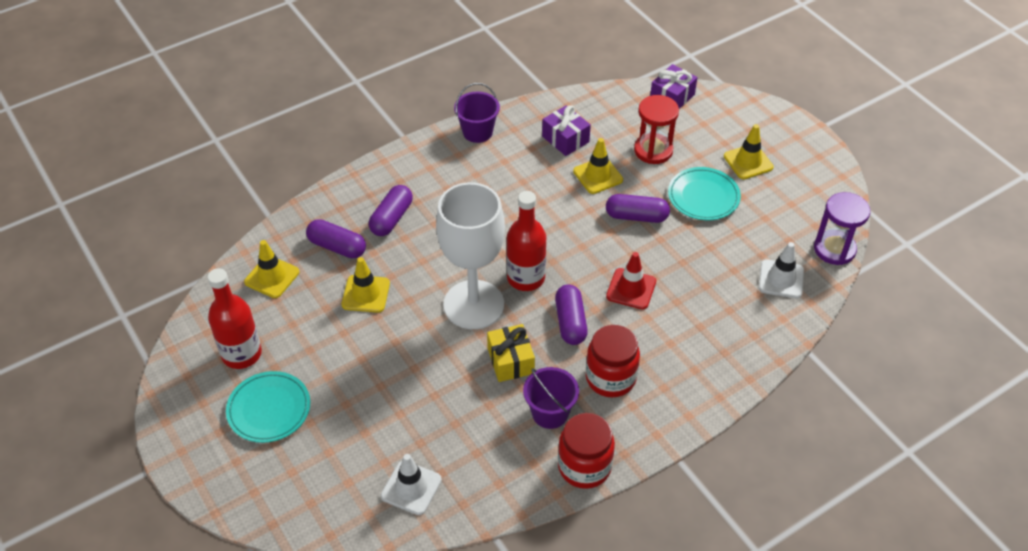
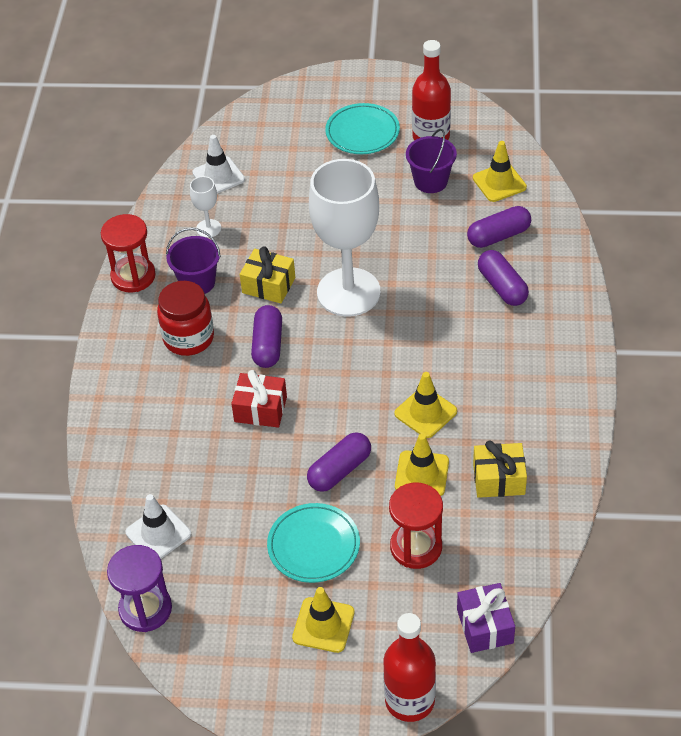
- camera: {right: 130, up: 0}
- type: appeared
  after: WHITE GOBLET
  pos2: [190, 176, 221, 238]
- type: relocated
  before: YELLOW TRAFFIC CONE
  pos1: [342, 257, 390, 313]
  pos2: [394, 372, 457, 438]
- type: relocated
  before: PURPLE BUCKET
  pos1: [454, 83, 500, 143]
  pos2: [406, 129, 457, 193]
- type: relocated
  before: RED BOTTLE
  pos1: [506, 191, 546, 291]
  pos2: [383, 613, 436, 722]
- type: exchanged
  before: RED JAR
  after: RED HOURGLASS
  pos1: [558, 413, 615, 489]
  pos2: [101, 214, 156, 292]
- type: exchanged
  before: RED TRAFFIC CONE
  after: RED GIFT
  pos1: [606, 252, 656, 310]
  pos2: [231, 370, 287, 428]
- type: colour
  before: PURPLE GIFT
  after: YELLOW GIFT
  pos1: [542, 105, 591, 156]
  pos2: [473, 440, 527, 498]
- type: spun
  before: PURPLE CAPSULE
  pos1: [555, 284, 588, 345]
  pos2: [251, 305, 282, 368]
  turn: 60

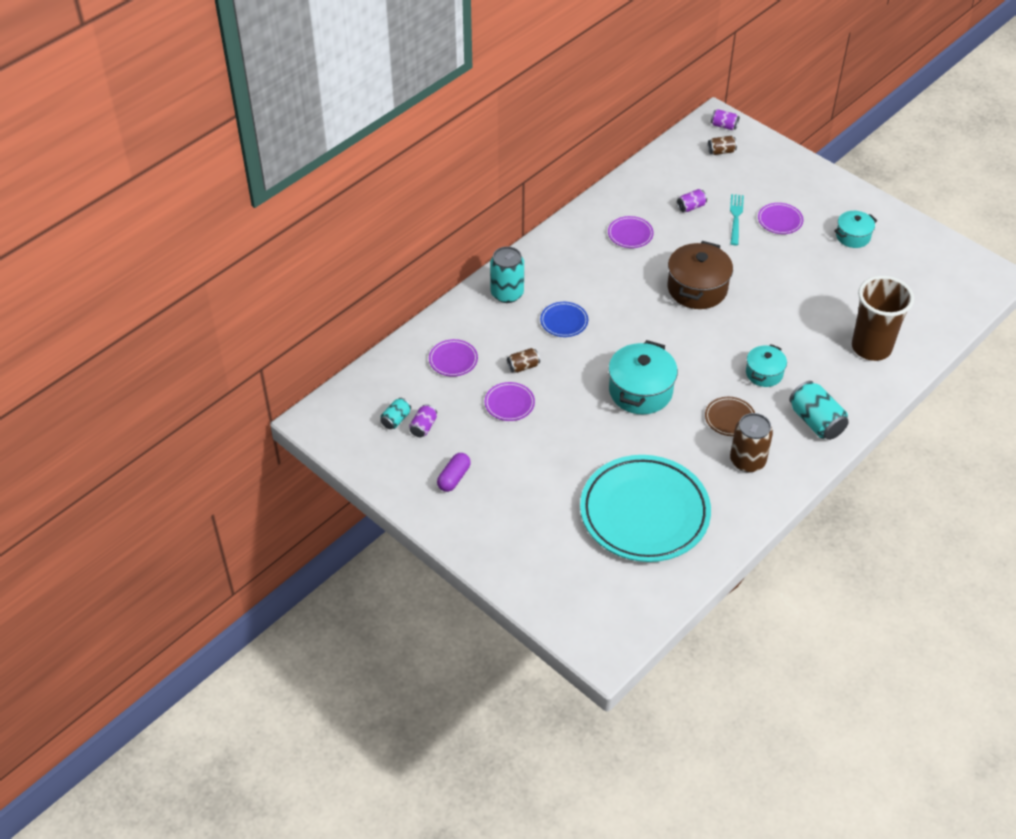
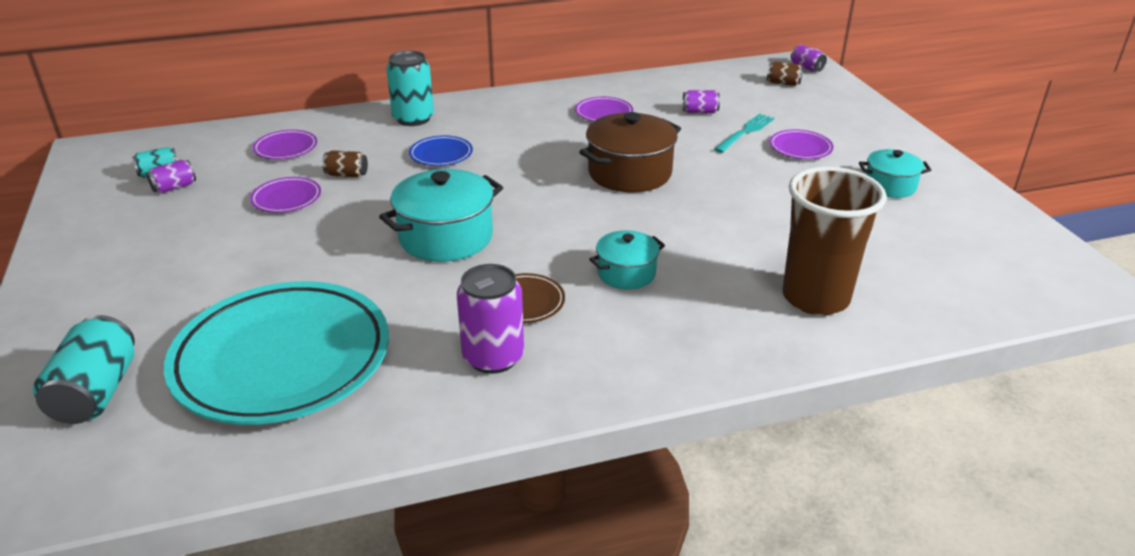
- camera: {right: 30, up: -15}
- type: missing
  before: PURPLE CAPSULE
  pos1: [437, 453, 471, 492]
- type: relocated
  before: TURQUOISE CAN
  pos1: [789, 381, 849, 440]
  pos2: [33, 315, 135, 424]
- type: colour
  before: BROWN CAN
  after: PURPLE CAN
  pos1: [730, 413, 773, 473]
  pos2: [457, 264, 524, 374]

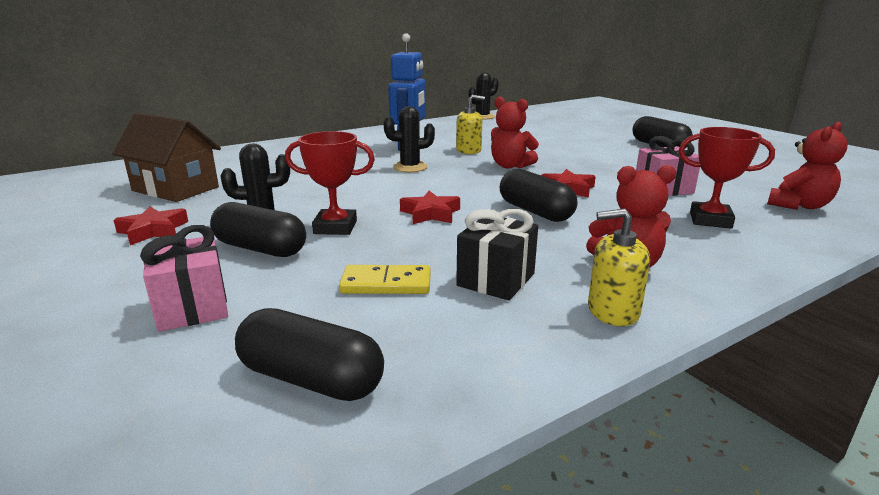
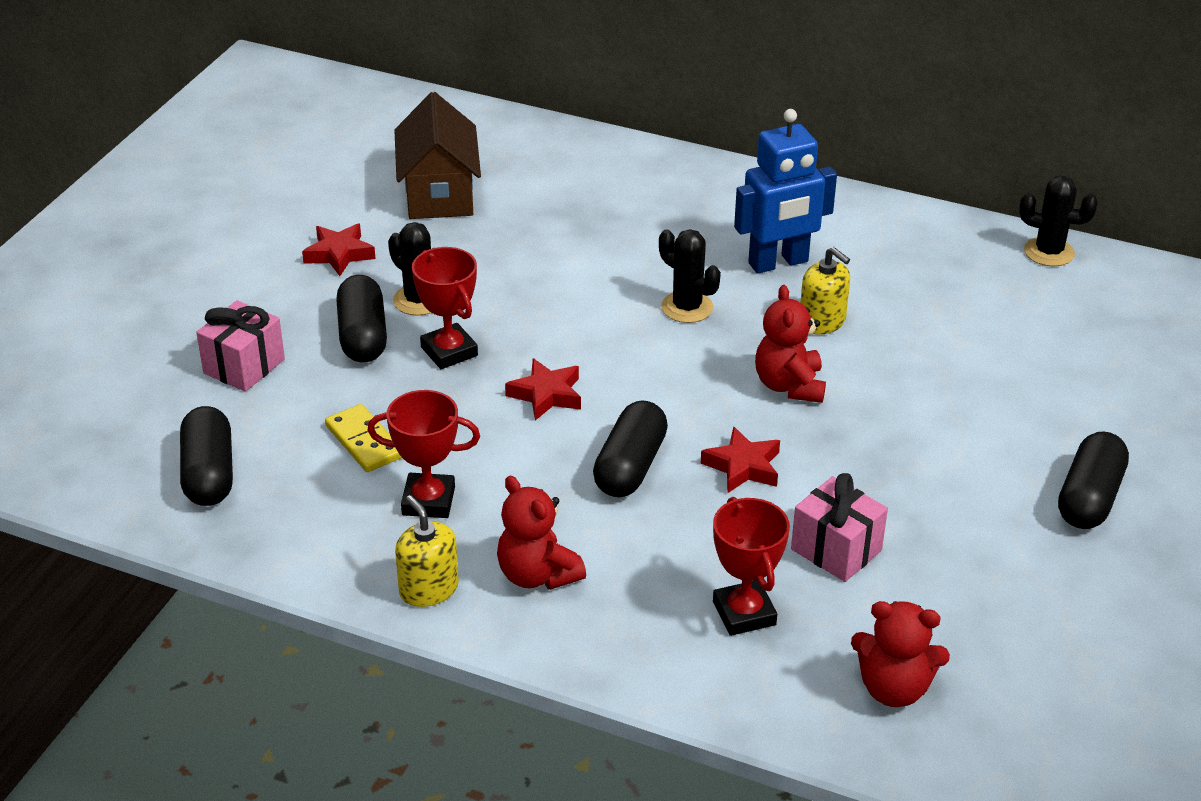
- camera: {right: 55, up: 15}
- type: exchanged
  before: BLACK GIFT
  after: RED TROPHY
  pos1: [456, 209, 538, 300]
  pos2: [367, 390, 480, 518]

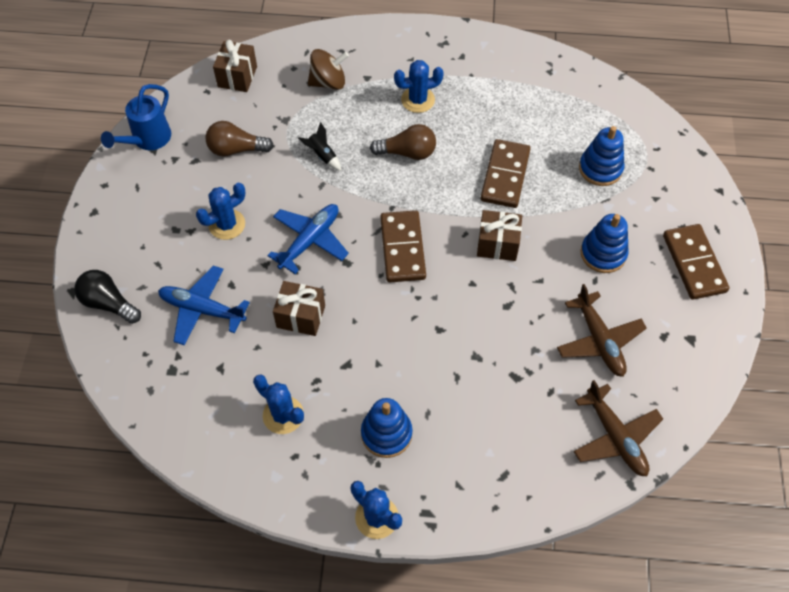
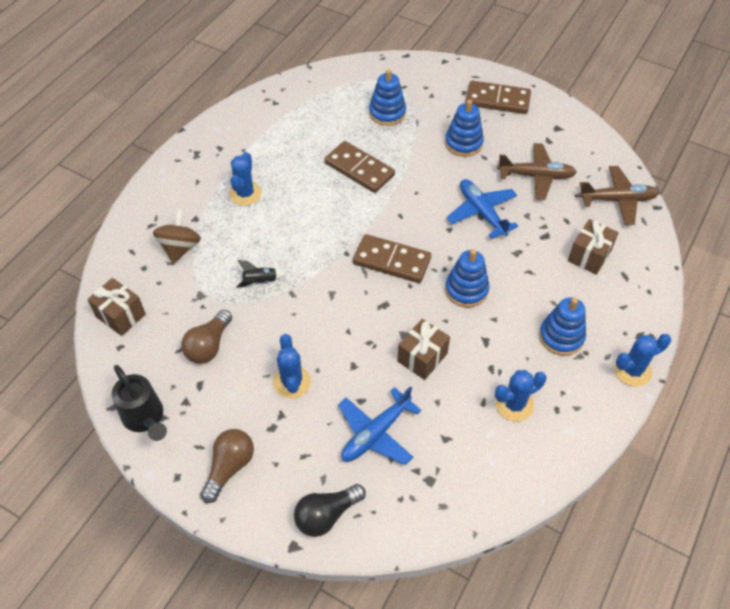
- camera: {right: -65, up: -5}
- type: appeared
  after: BLUE STACKING TOY
  pos2: [445, 249, 489, 307]
- type: relocated
  before: BLUE PLANE
  pos1: [267, 204, 349, 274]
  pos2: [446, 179, 518, 239]
- type: relocated
  before: BROWN LIGHT BULB
  pos1: [370, 124, 436, 160]
  pos2: [201, 429, 254, 503]
- type: relocated
  before: BROWN GIFT
  pos1: [477, 210, 522, 261]
  pos2: [568, 219, 618, 275]
- type: colour
  before: BLUE WATERING CAN
  after: BLACK WATERING CAN
  pos1: [101, 84, 171, 150]
  pos2: [112, 365, 167, 441]

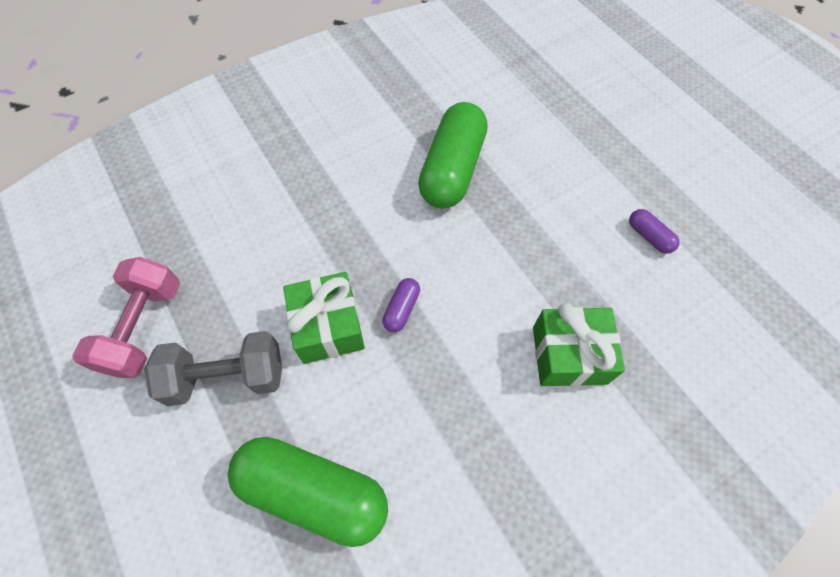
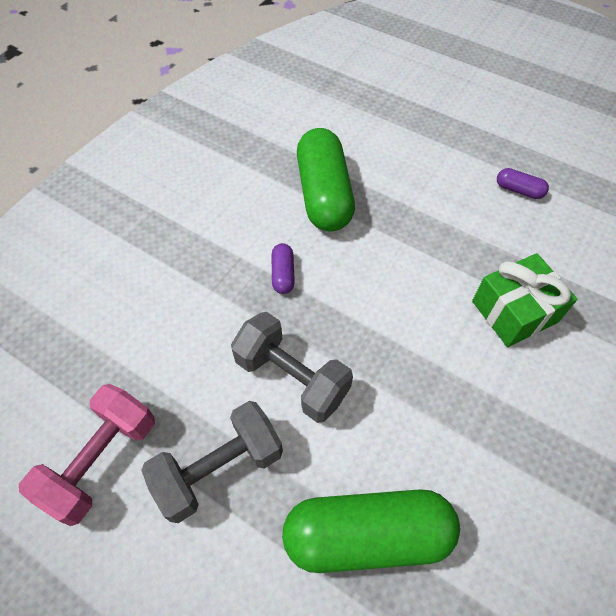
- camera: {right: -25, up: -5}
- type: relocated
  before: PURPLE CAPSULE
  pos1: [382, 278, 420, 332]
  pos2: [271, 243, 295, 294]
- type: exchanged
  before: GREEN GIFT
  after: GREY DUMBBELL
  pos1: [283, 272, 365, 364]
  pos2: [231, 312, 353, 423]
- type: spun
  before: PINK DUMBBELL
  pos1: [72, 257, 180, 378]
  pos2: [19, 384, 155, 526]
  turn: 45

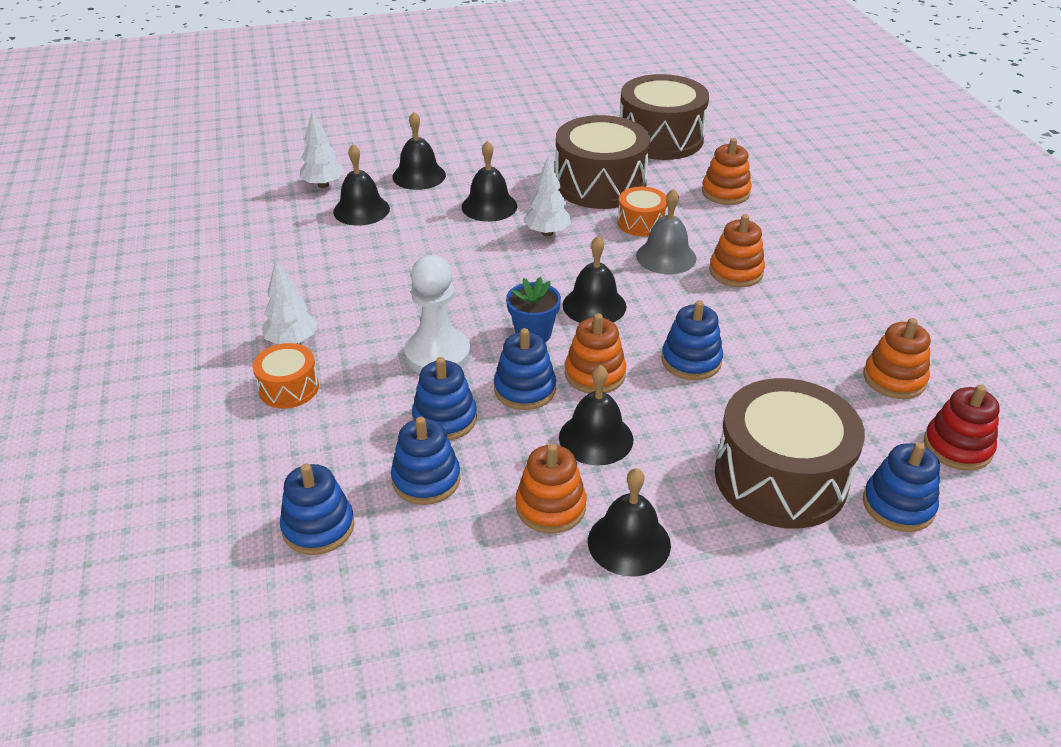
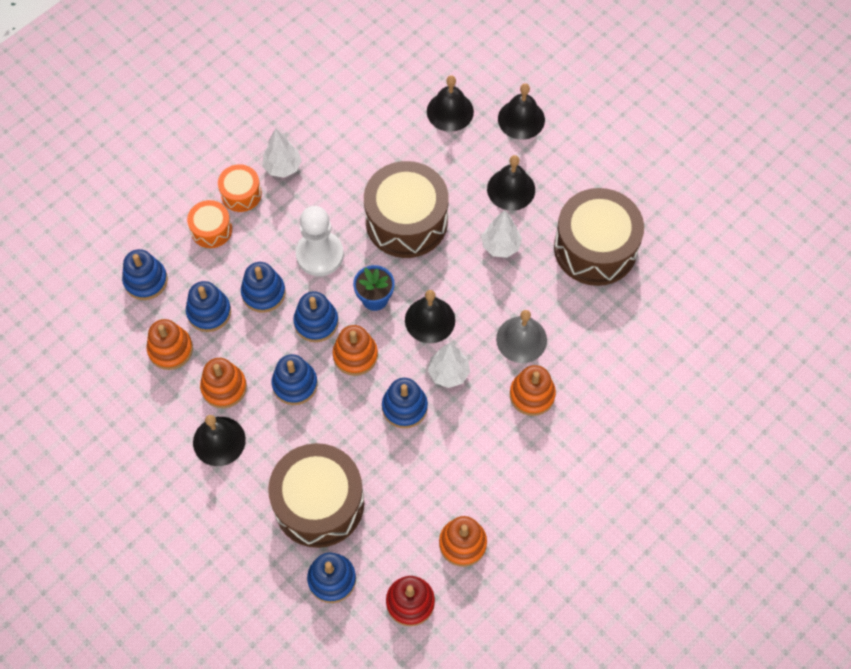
- camera: {right: 60, up: 25}
- type: relocated
  before: WHITE TREE
  pos1: [300, 111, 344, 188]
  pos2: [428, 343, 470, 388]
- type: relocated
  before: ORANGE DRUM
  pos1: [617, 187, 667, 236]
  pos2: [187, 200, 232, 248]
- type: relocated
  before: BROWN DRUM
  pos1: [620, 74, 709, 160]
  pos2: [364, 161, 449, 258]
- type: relocated
  before: ORANGE STACKING TOY
  pos1: [702, 138, 752, 205]
  pos2: [147, 319, 193, 370]
- type: exchanged
  before: BLACK BELL
  after: BLUE STACKING TOY
  pos1: [559, 365, 633, 466]
  pos2: [272, 354, 318, 405]

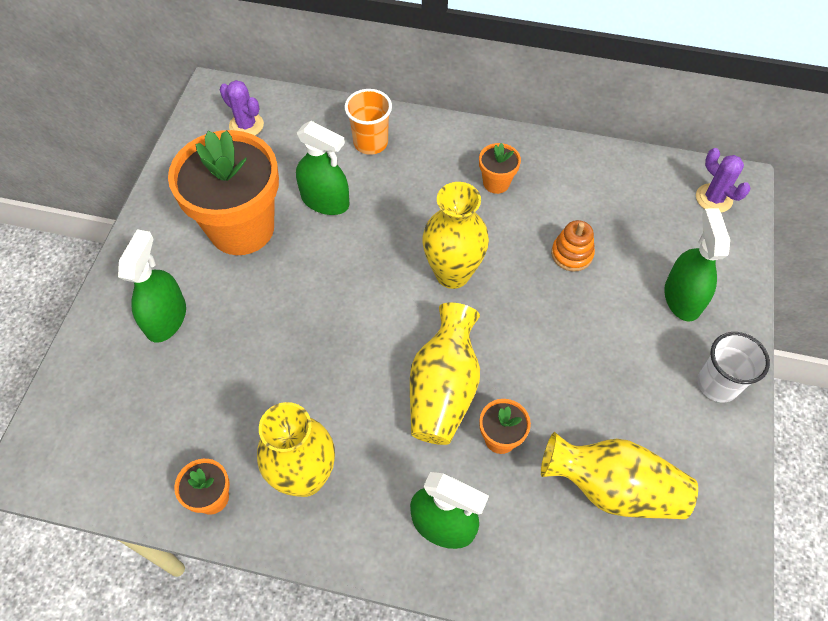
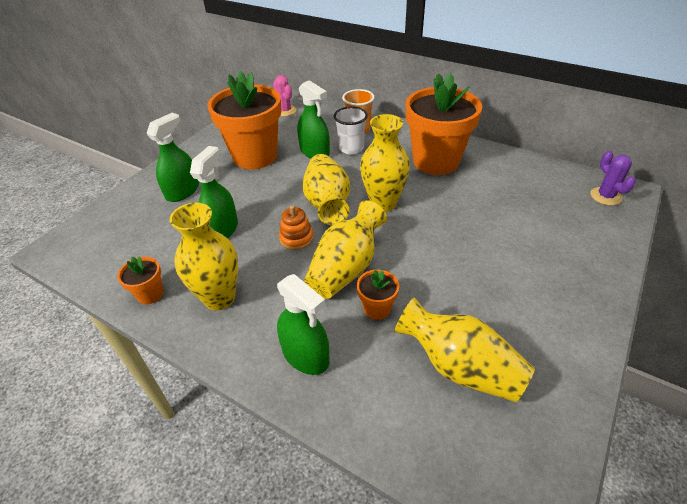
- camera: {right: 20, up: -15}
- type: appeared
  after: YELLOW VASE
  pos2: [303, 154, 350, 225]
- type: relocated
  before: ORANGE STACKING TOY
  pos1: [551, 220, 595, 272]
  pos2: [279, 205, 314, 250]
- type: relocated
  before: GREEN SPRAY BOTTLE
  pos1: [664, 208, 730, 322]
  pos2: [190, 146, 238, 238]
- type: relocated
  before: WHITE CUP
  pos1: [698, 332, 770, 403]
  pos2: [334, 107, 368, 155]
- type: colour
  before: PURPLE CACTUS
  after: PINK CACTUS
  pos1: [220, 80, 264, 135]
  pos2: [273, 75, 297, 116]
- type: size
  before: ORANGE FLOWER POT
  pos1: [479, 143, 521, 194]
  pos2: [406, 73, 482, 175]
  scale: 2.34

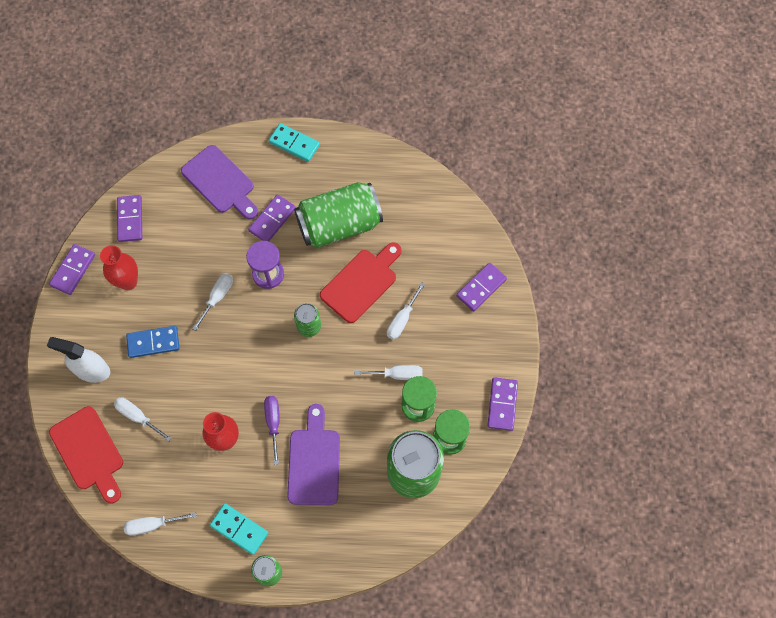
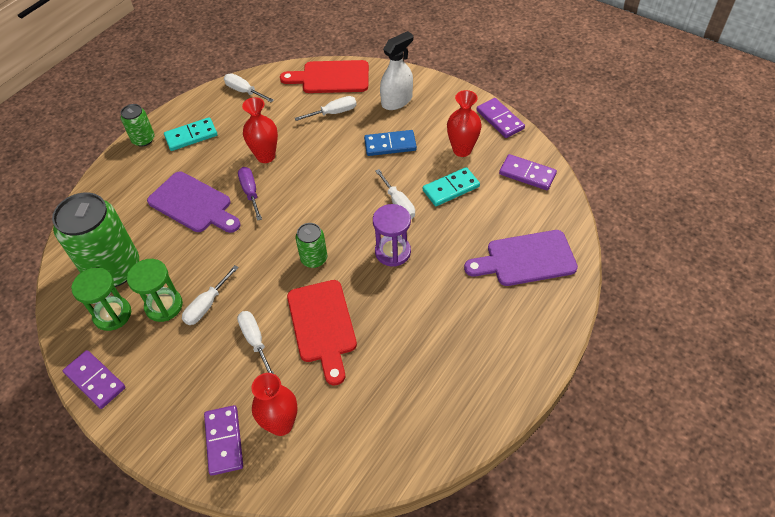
- camera: {right: 125, up: -15}
- type: missing
  before: PURPLE DOMINO
  pos1: [248, 195, 296, 241]
- type: missing
  before: GREEN CAN
  pos1: [294, 182, 383, 248]
- type: appeared
  after: RED VASE
  pos2: [252, 373, 298, 436]
- type: relocated
  before: TURQUOISE DOMINO
  pos1: [269, 123, 320, 162]
  pos2: [423, 167, 480, 206]
- type: spun
  before: WHITE SCREWDRIVER
  pos1: [124, 512, 197, 536]
  pos2: [224, 74, 274, 102]
  turn: -75
- type: spun
  before: BLUE DOMINO
  pos1: [126, 326, 179, 358]
  pos2: [364, 130, 417, 156]
  turn: 60
- type: spun
  before: PURPLE SCREWDRIVER
  pos1: [264, 396, 280, 465]
  pos2: [238, 167, 262, 221]
  turn: -135

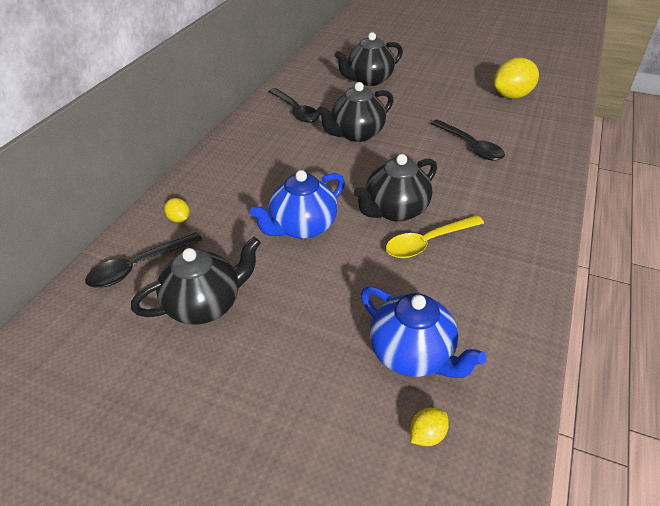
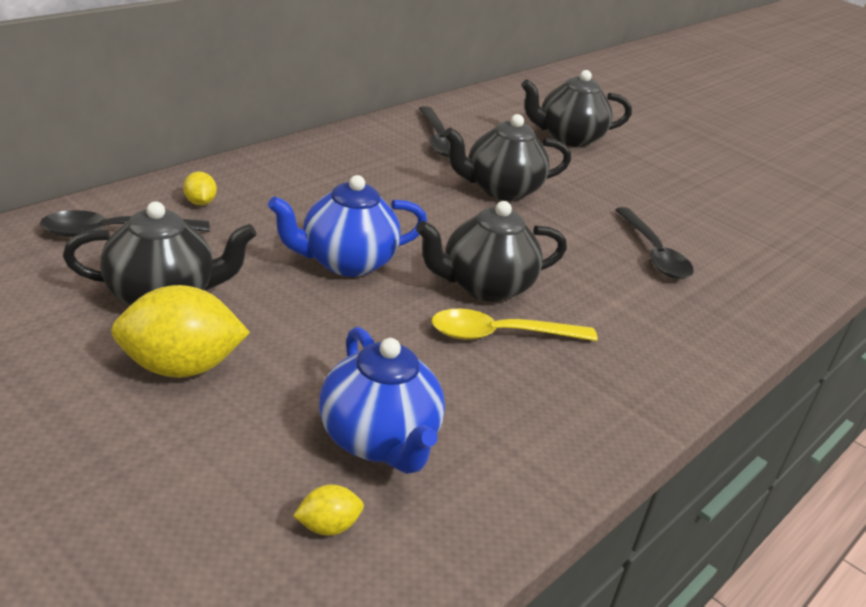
- camera: {right: 15, up: -10}
- type: relocated
  before: YELLOW LEMON
  pos1: [494, 57, 539, 99]
  pos2: [111, 285, 250, 378]

